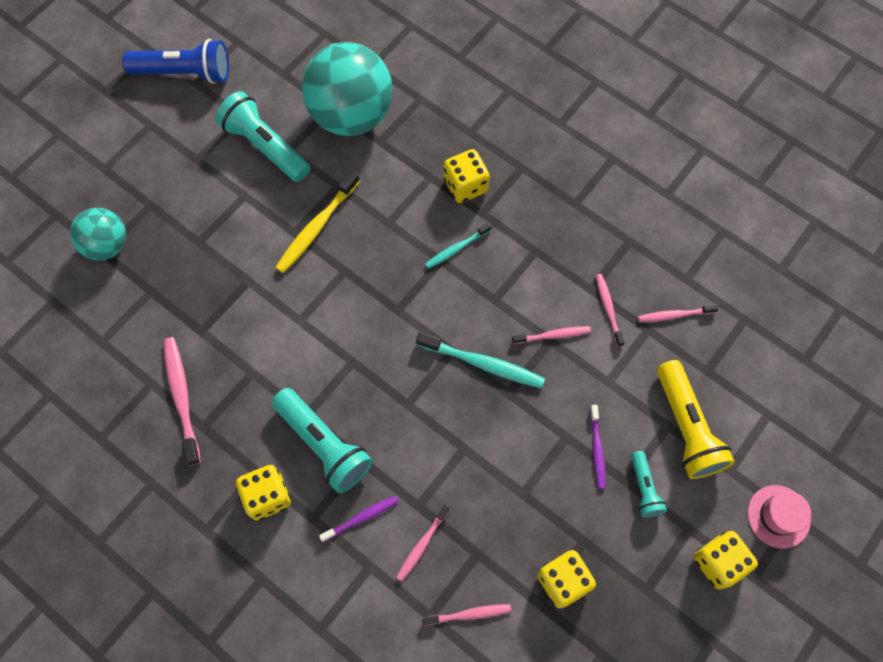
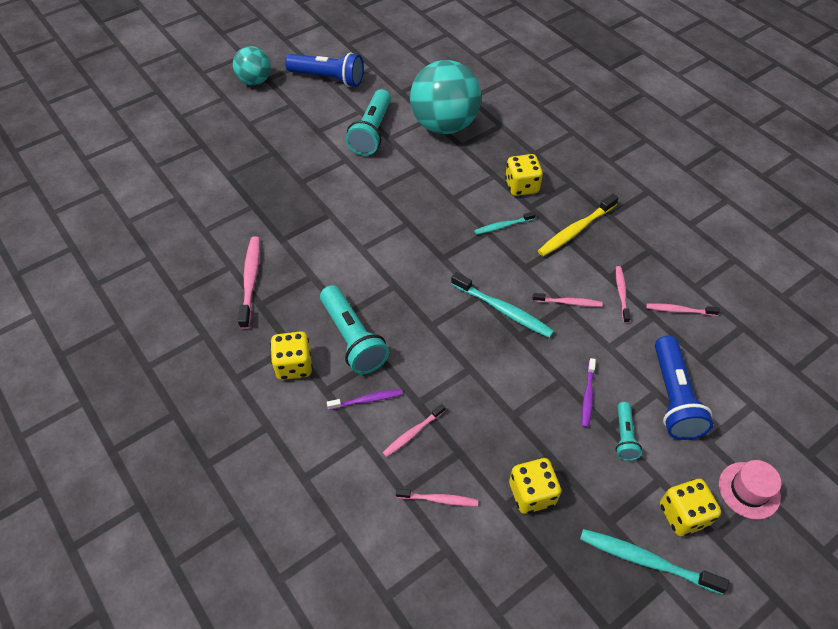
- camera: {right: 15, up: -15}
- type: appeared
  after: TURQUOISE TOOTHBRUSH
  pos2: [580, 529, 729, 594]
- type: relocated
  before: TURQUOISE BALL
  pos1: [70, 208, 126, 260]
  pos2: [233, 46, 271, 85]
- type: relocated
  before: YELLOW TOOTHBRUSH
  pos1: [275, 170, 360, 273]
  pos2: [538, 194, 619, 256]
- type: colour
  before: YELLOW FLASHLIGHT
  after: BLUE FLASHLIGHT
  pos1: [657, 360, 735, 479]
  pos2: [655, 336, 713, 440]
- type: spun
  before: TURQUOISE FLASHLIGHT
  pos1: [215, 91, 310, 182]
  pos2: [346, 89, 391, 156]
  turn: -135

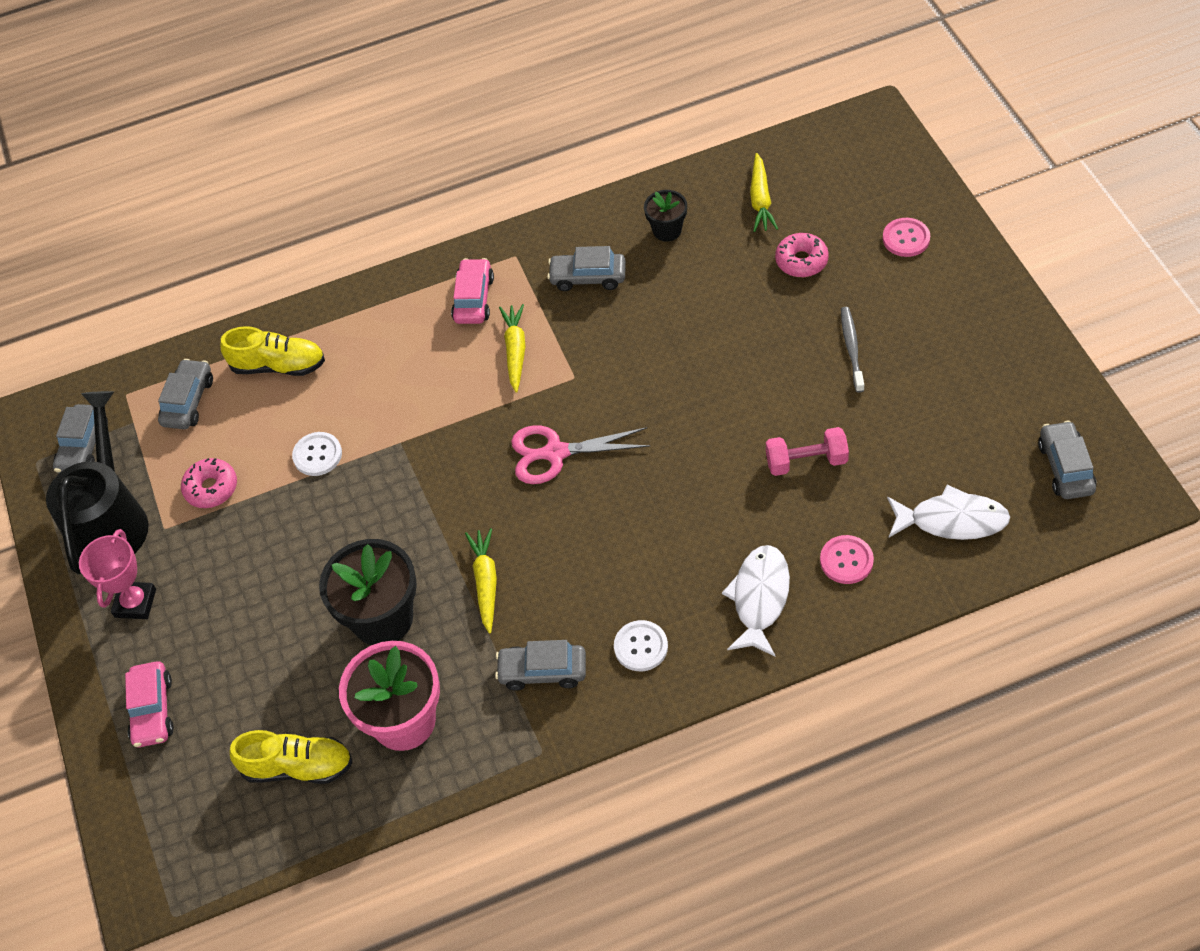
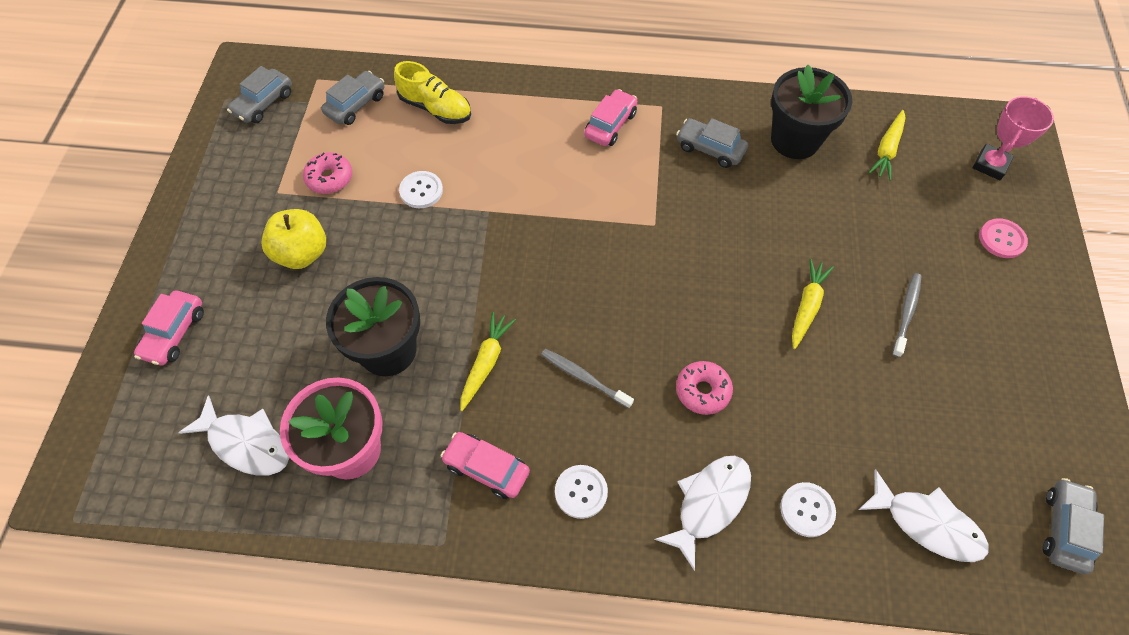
- camera: {right: 20, up: 5}
- type: missing
  before: BLACK WATERING CAN
  pos1: [46, 391, 149, 574]
- type: missing
  before: PINK SCISSORS
  pos1: [511, 425, 651, 484]
- type: missing
  before: PINK DUMBBELL
  pos1: [766, 427, 849, 476]
- type: appeared
  after: YELLOW APPLE
  pos2: [261, 209, 326, 269]
- type: appeared
  after: GREY TOOTHBRUSH
  pos2: [541, 349, 634, 409]
- type: relocated
  before: PINK TROPHY
  pos1: [79, 529, 156, 619]
  pos2: [973, 96, 1054, 180]
- type: relocated
  before: YELLOW CARROT
  pos1: [499, 304, 526, 393]
  pos2: [792, 259, 834, 349]
- type: relocated
  before: PINK DONUT
  pos1: [775, 233, 829, 277]
  pos2: [676, 361, 733, 415]
- type: exchanged
  before: YELLOW SHOE
  after: WHITE FISH
  pos1: [229, 730, 353, 784]
  pos2: [178, 395, 289, 476]
- type: colour
  before: GREY CAR
  after: PINK CAR
  pos1: [495, 640, 586, 691]
  pos2: [441, 432, 530, 499]
- type: colour
  before: PINK BUTTON
  after: WHITE BUTTON
  pos1: [820, 535, 874, 584]
  pos2: [780, 482, 836, 537]
- type: size
  before: BLACK FLOWER POT
  pos1: [644, 190, 687, 241]
  pos2: [771, 65, 852, 159]
  scale: 1.88

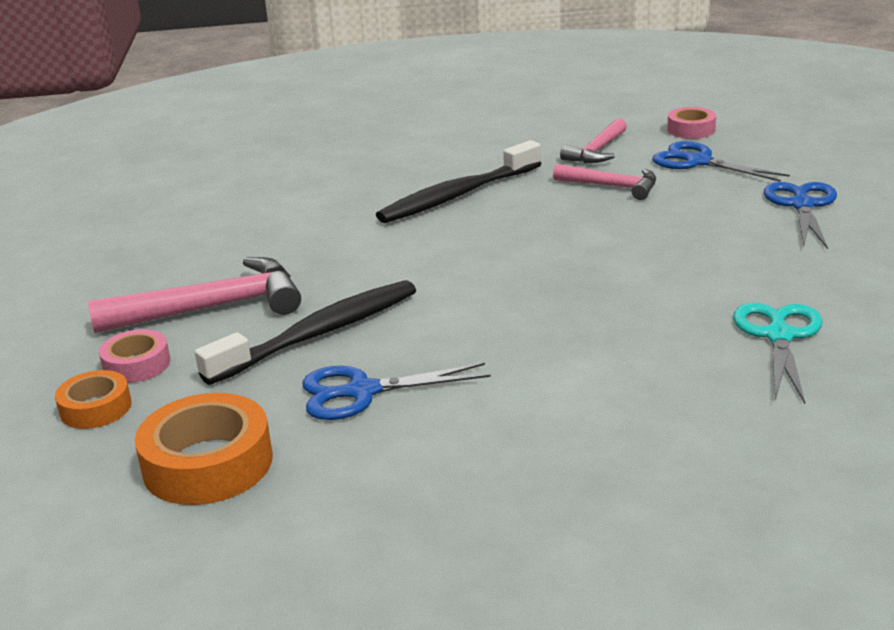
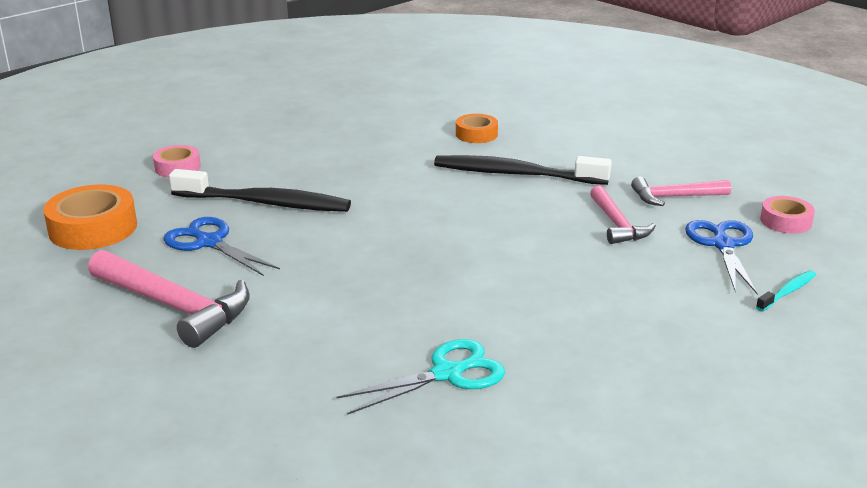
- camera: {right: 50, up: 0}
- type: missing
  before: BLUE SCISSORS
  pos1: [764, 182, 837, 249]
- type: appeared
  after: TURQUOISE TOOTHBRUSH
  pos2: [756, 270, 816, 312]
- type: relocated
  before: ORANGE TAPE
  pos1: [55, 370, 132, 429]
  pos2: [456, 114, 498, 143]
- type: relocated
  before: PINK HAMMER
  pos1: [88, 257, 301, 333]
  pos2: [88, 250, 250, 348]

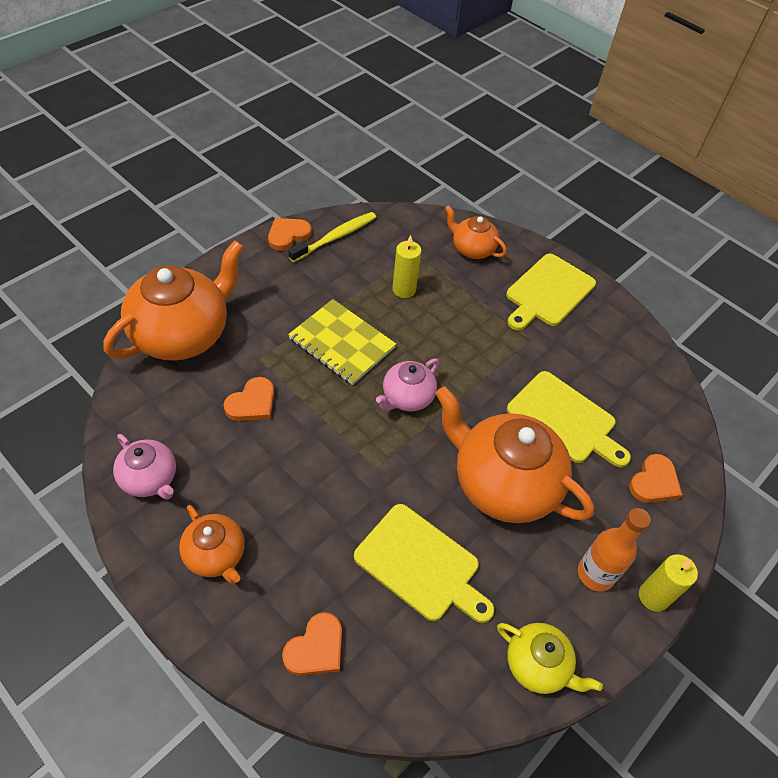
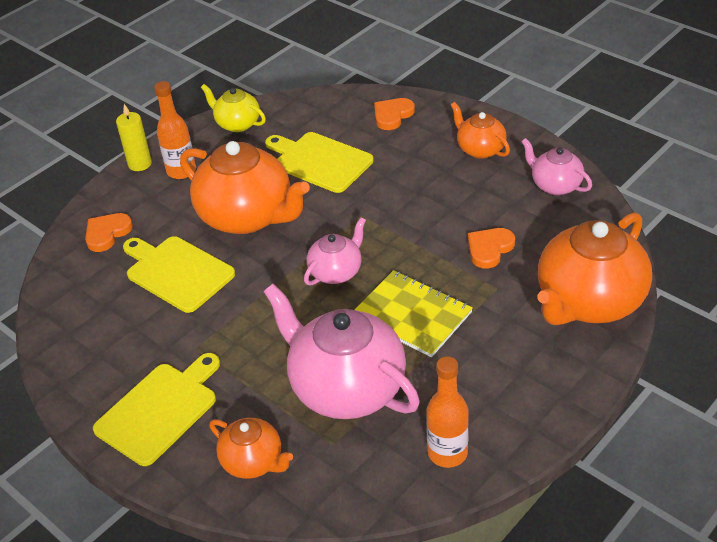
- camera: {right: -175, up: -10}
- type: missing
  before: ORANGE HEART
  pos1: [268, 218, 311, 251]
- type: exchanged
  before: YELLOW TOOTHBRUSH
  after: ORANGE BOTTLE
  pos1: [288, 212, 376, 262]
  pos2: [426, 356, 469, 468]
- type: exchanged
  before: YELLOW CANDLE
  after: PINK TEAPOT
  pos1: [392, 235, 422, 298]
  pos2: [263, 284, 420, 419]

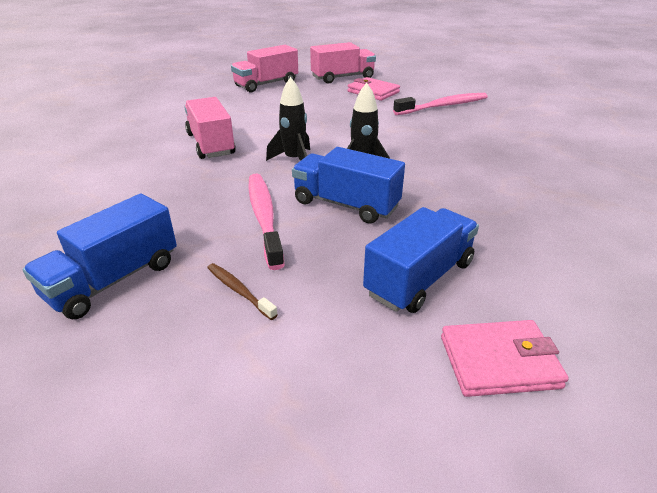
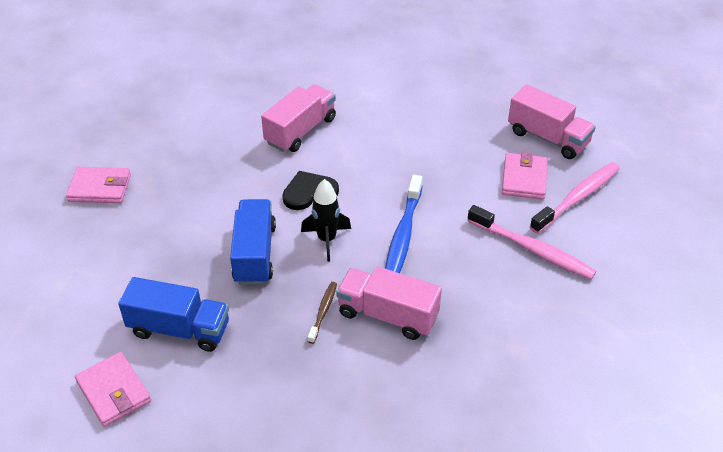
- camera: {right: 60, up: 10}
- type: appeared
  after: BLUE TOOTHBRUSH
  pos2: [385, 175, 423, 273]
- type: relocated
  before: BROWN TOOTHBRUSH
  pos1: [207, 263, 278, 320]
  pos2: [308, 282, 337, 344]
- type: relocated
  before: PINK TRUCK
  pos1: [231, 45, 298, 92]
  pos2: [336, 266, 442, 340]
- type: relocated
  before: PINK TOOTHBRUSH
  pos1: [248, 174, 285, 270]
  pos2: [530, 162, 620, 234]
- type: exchanged
  before: BLUE TRUCK
  after: PINK WALLET
  pos1: [23, 193, 177, 319]
  pos2: [66, 167, 131, 203]
- type: exchanged
  before: BLACK ROCKET
  after: BLACK HEART
  pos1: [266, 77, 310, 161]
  pos2: [283, 171, 339, 210]

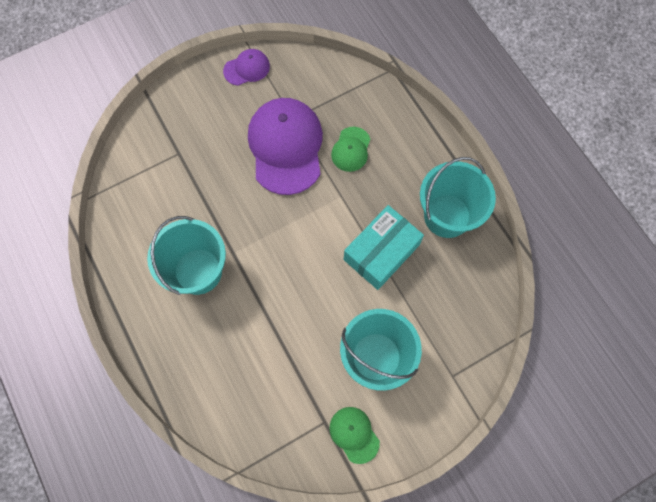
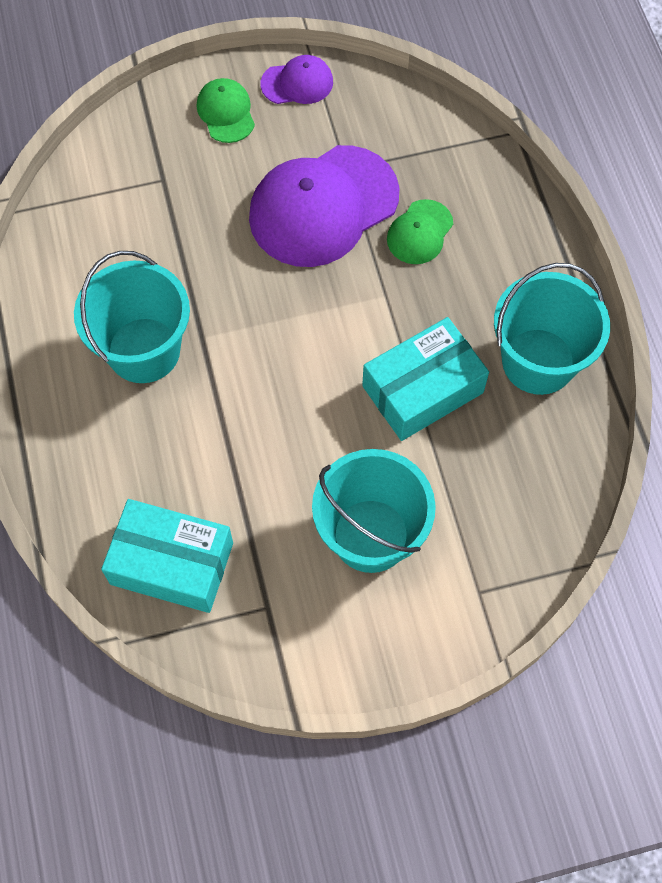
- camera: {right: 15, up: -5}
- type: appeared
  after: TURQUOISE BOX
  pos2: [101, 499, 233, 613]
- type: relocated
  before: GREEN CAP
  pos1: [329, 407, 380, 464]
  pos2: [197, 78, 255, 143]
- type: spun
  before: PURPLE CAP
  pos1: [248, 98, 323, 195]
  pos2: [249, 145, 399, 267]
  turn: -135

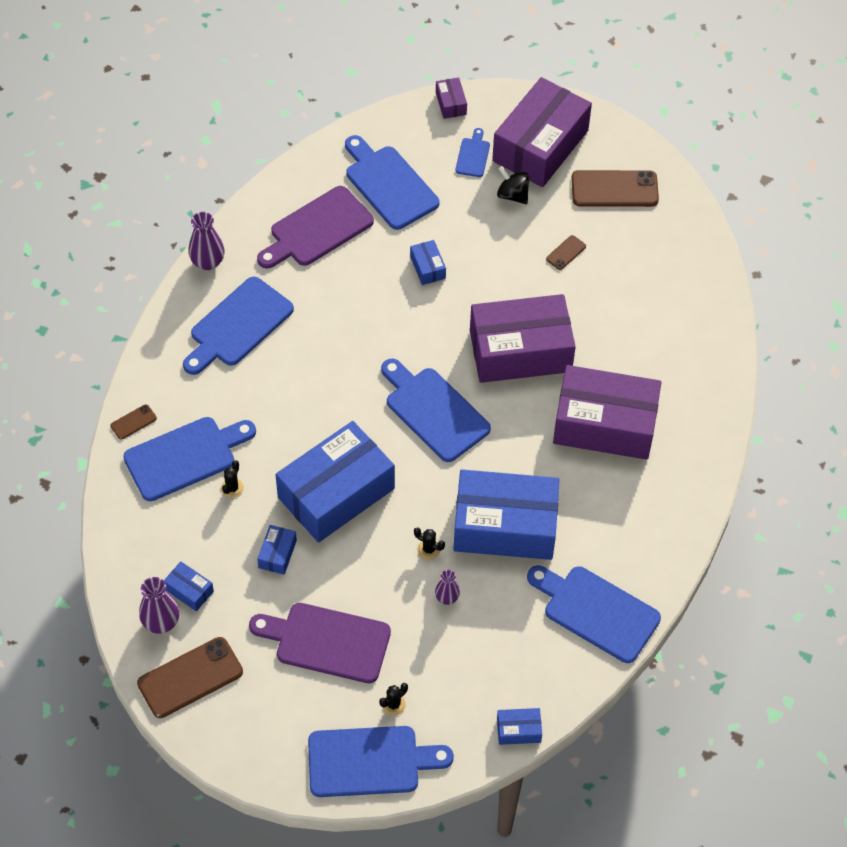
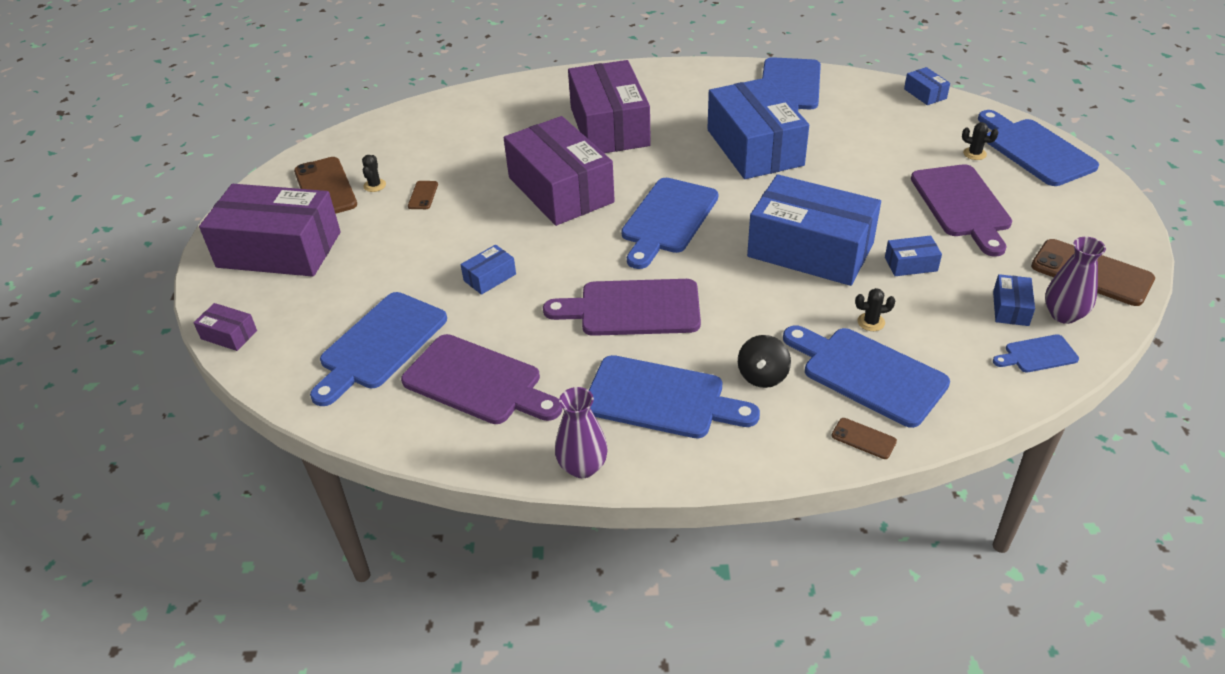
- camera: {right: -110, up: -15}
- type: missing
  before: PURPLE VASE
  pos1: [435, 570, 460, 605]
- type: appeared
  after: PURPLE CUTTING BOARD
  pos2: [543, 279, 701, 336]
- type: relocated
  before: BLACK CACTUS
  pos1: [414, 528, 445, 560]
  pos2: [362, 155, 386, 192]
- type: relocated
  before: BLUE CUTTING BOARD
  pos1: [455, 128, 490, 177]
  pos2: [993, 334, 1079, 373]
- type: relocated
  before: BLACK SPINNING TOP
  pos1: [497, 166, 530, 204]
  pos2: [738, 335, 791, 388]
- type: spun
  before: PURPLE BOX
  pos1: [436, 77, 467, 119]
  pos2: [194, 303, 257, 351]
  turn: 60
- type: spun
  before: BROWN PHONE
  pos1: [546, 235, 586, 270]
  pos2: [408, 181, 438, 209]
  turn: 75

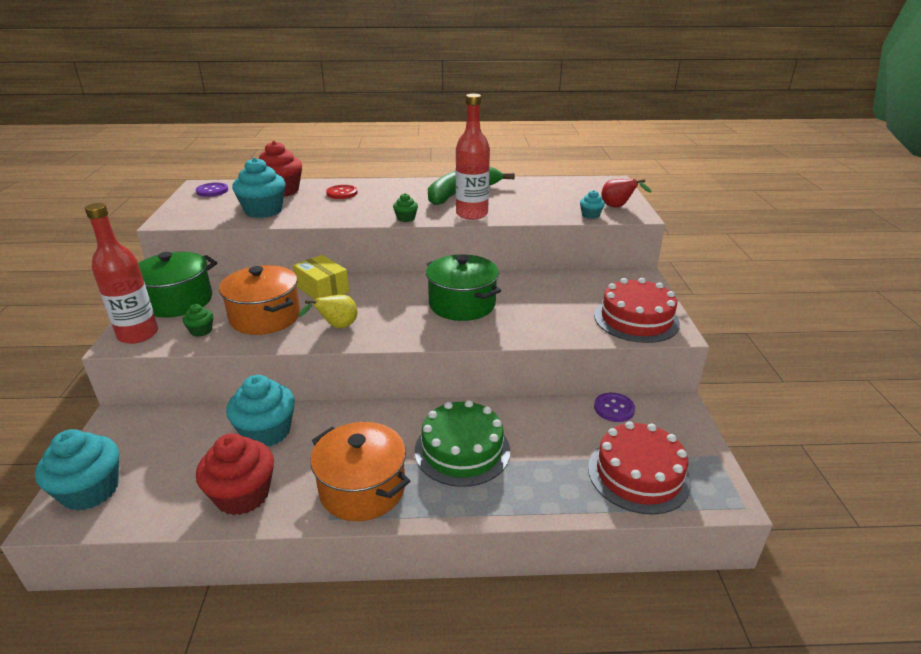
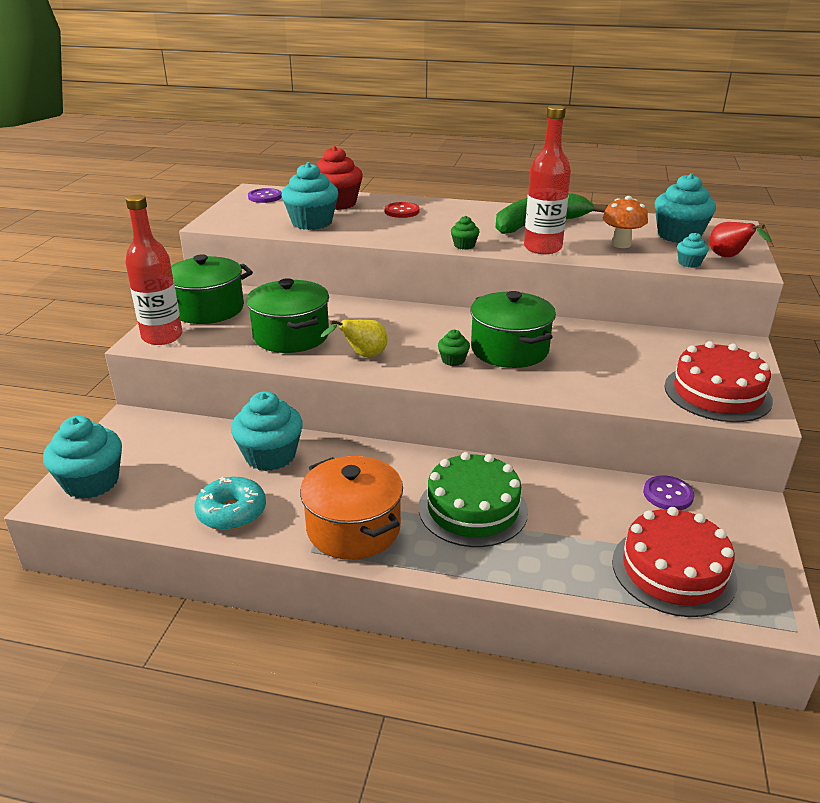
- camera: {right: 15, up: 0}
- type: missing
  before: YELLOW BOX
  pos1: [293, 255, 349, 299]
- type: appeared
  after: ORANGE MUSHROOM
  pos2: [603, 196, 648, 248]
- type: appeared
  after: TURQUOISE CUPCAKE
  pos2: [654, 173, 716, 243]
- type: relocated
  before: GREEN CUPCAKE
  pos1: [183, 304, 213, 337]
  pos2: [438, 330, 470, 366]
- type: exchanged
  before: RED CUPCAKE
  after: TURQUOISE DONUT
  pos1: [196, 433, 274, 515]
  pos2: [194, 477, 266, 530]
- type: colour
  before: ORANGE POT
  after: GREEN POT
  pos1: [219, 265, 300, 335]
  pos2: [246, 278, 329, 353]

